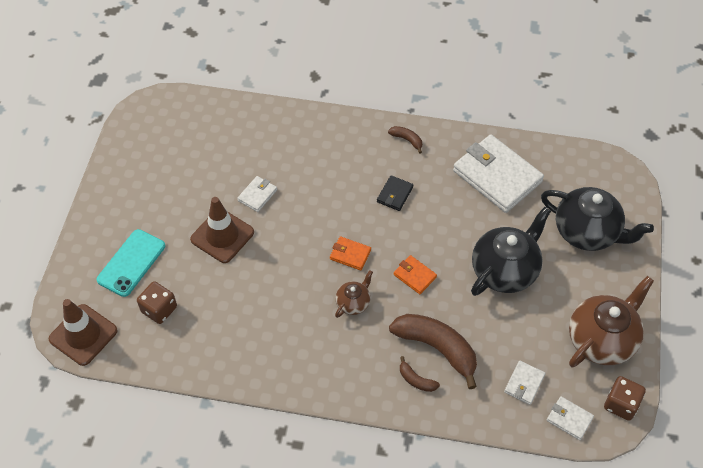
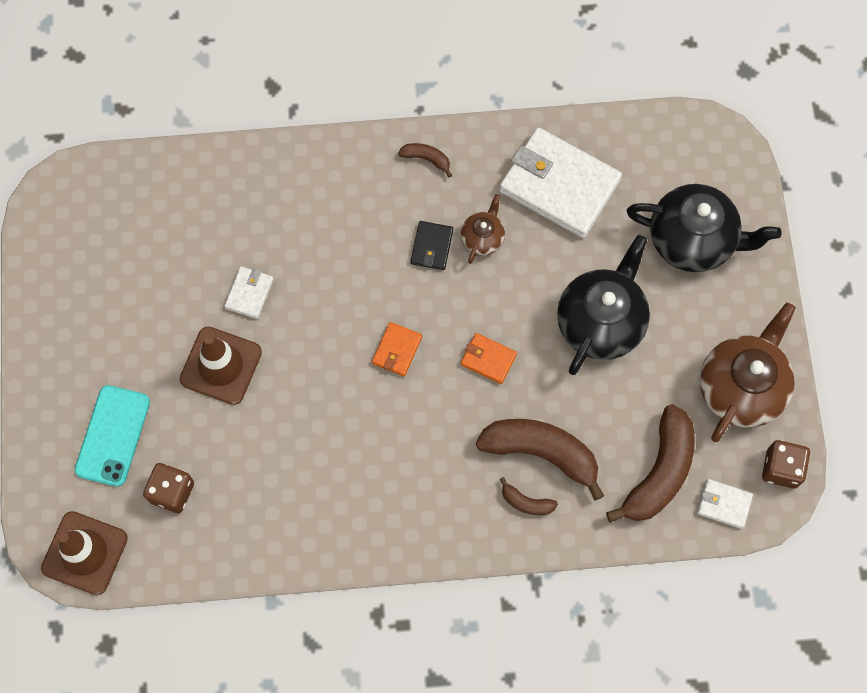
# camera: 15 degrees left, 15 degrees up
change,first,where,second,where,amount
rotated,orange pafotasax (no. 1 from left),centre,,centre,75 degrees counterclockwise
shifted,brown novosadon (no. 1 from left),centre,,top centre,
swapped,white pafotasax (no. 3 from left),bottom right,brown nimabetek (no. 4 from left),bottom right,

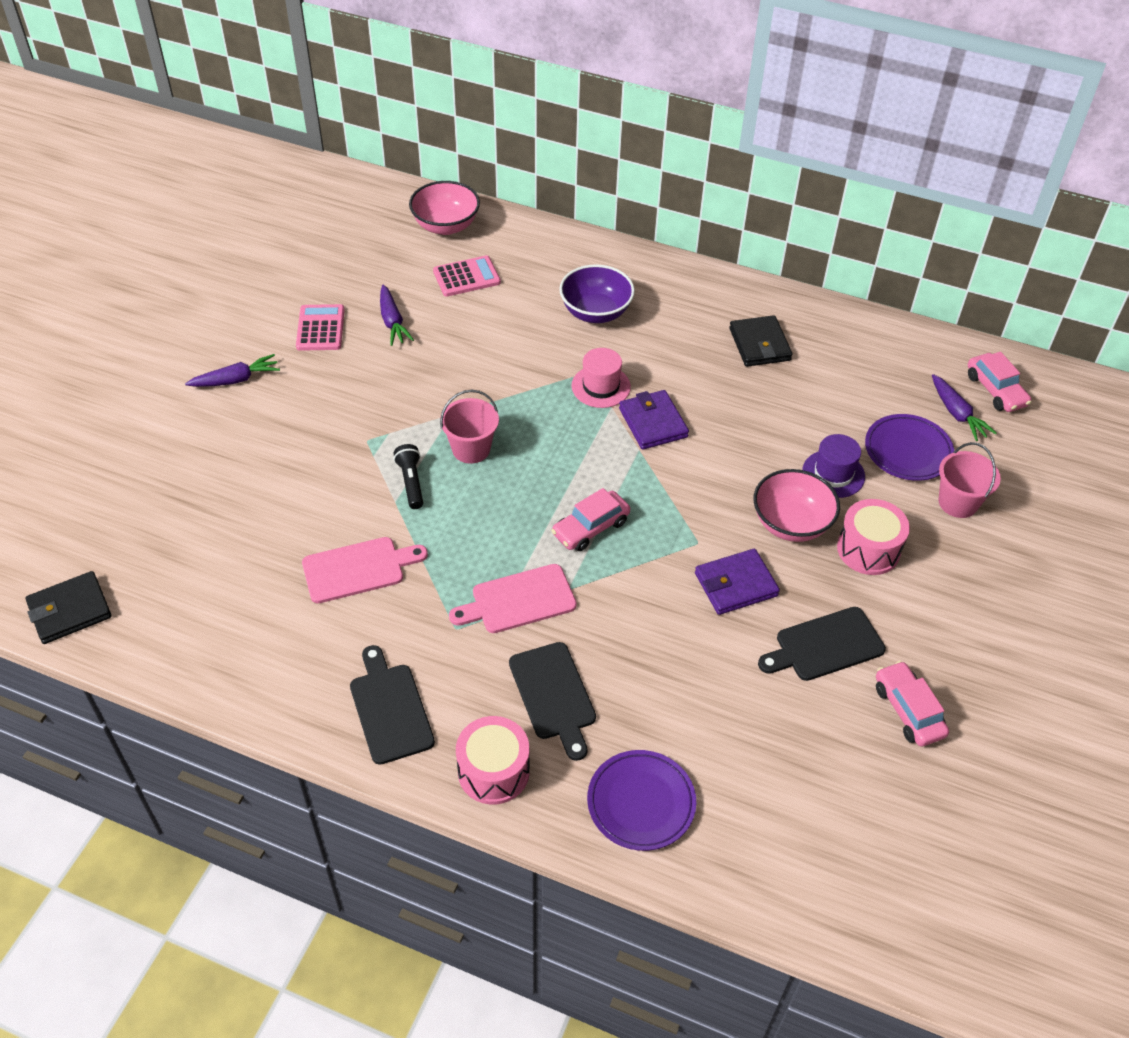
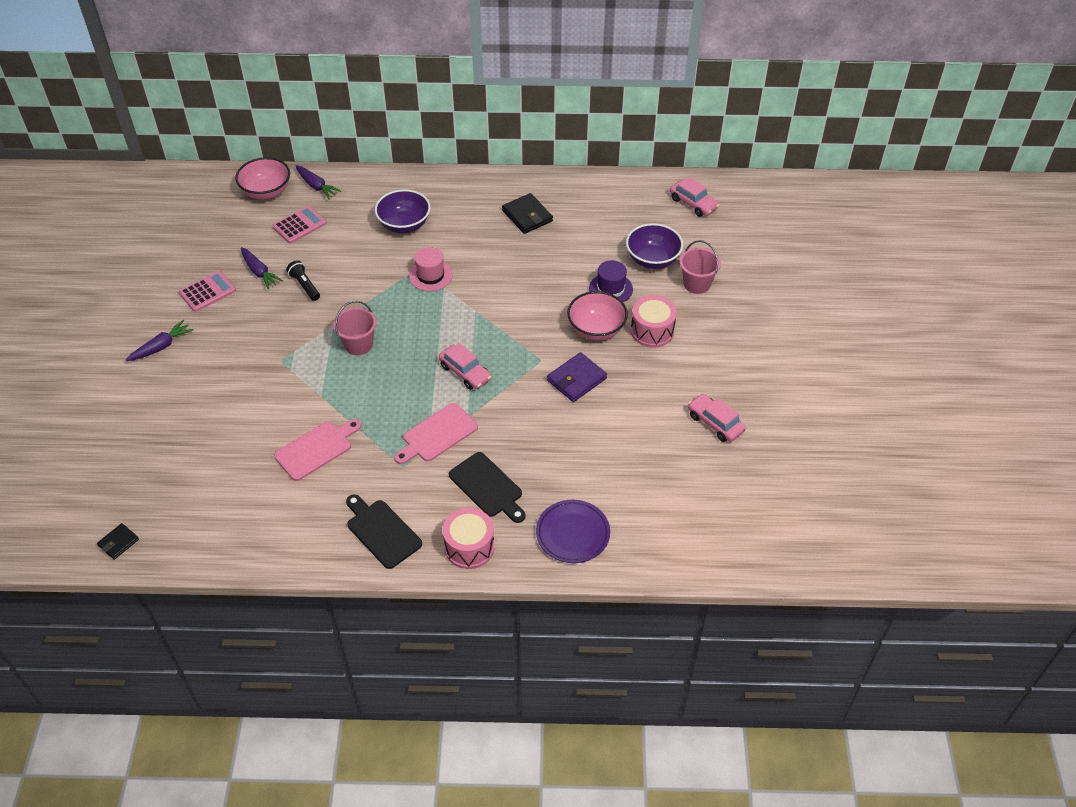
# camera: 20 degrees left, 0 degrees up
change,first,where,second,where,amount
scaled,black pafotasax (no. 1 from left),middle left,,bottom left,x0.60
rotated,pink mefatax (no. 1 from left),top left,,middle left,75 degrees clockwise
shifted,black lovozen,centre,,middle left,
rotated,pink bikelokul (no. 1 from left),centre,,centre,75 degrees counterclockwise
gone,purple pafotasax (no. 1 from left),centre,,,
gone,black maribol (no. 3 from left),middle right,,,
swapped,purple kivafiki (no. 2 from left),middle right,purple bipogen (no. 2 from left),top centre,
shifted,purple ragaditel (no. 3 from left),middle right,,top left,

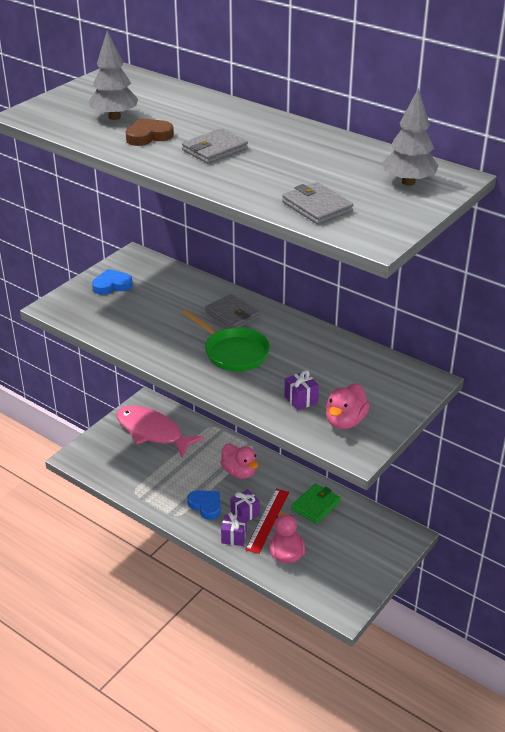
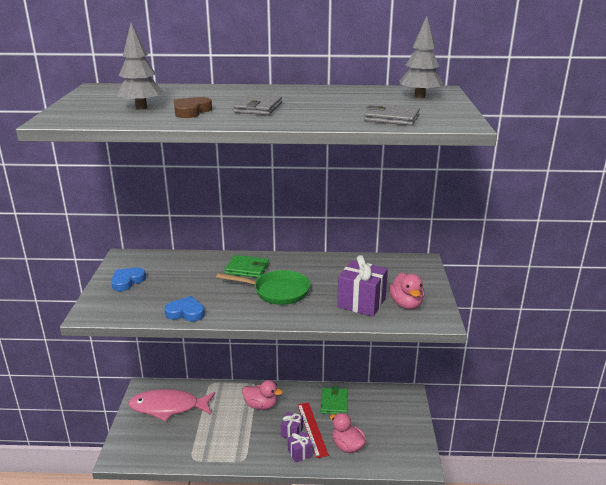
# camera: 35 degrees left, 10 degrees down
change,first,where,second,where,amount
shifted,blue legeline (no. 2 from left),bottom centre,,middle left,
repainted,grey pafotasax (no. 2 from left),centre,green pafotasax (no. 1 from left),centre,
scaled,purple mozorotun (no. 3 from left),centre,,centre,x1.80

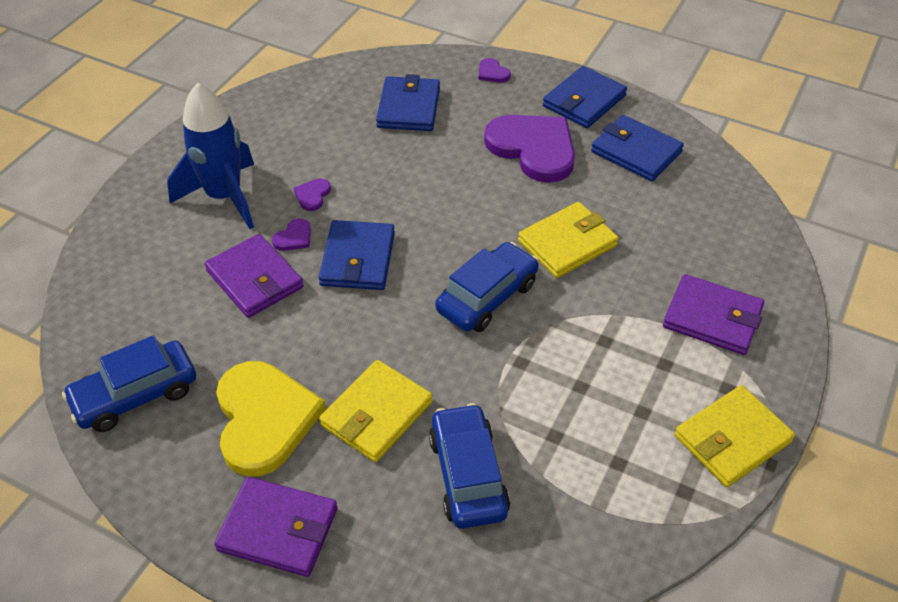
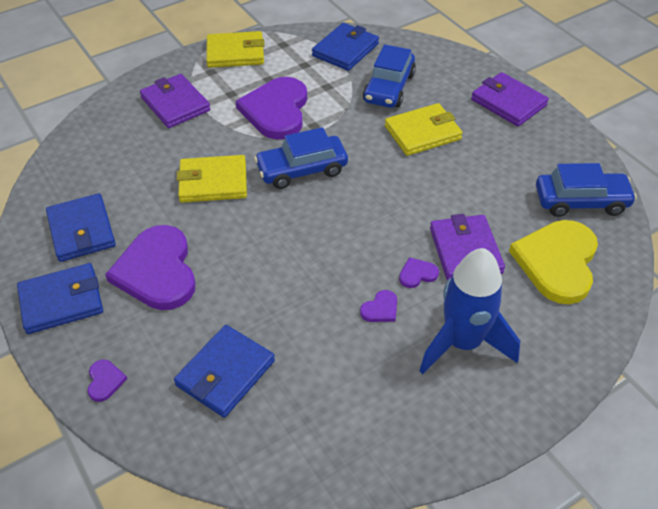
# camera: 150 degrees left, 0 degrees up
change,first,where,second,where,amount
shifted,yellow legeline,bottom left,,middle right,
shifted,blue pafotasax (no. 1 from left in the first image),centre,blue pafotasax (no. 4 from left),top centre,
new,,,purple legeline (no. 3 from left),top centre,

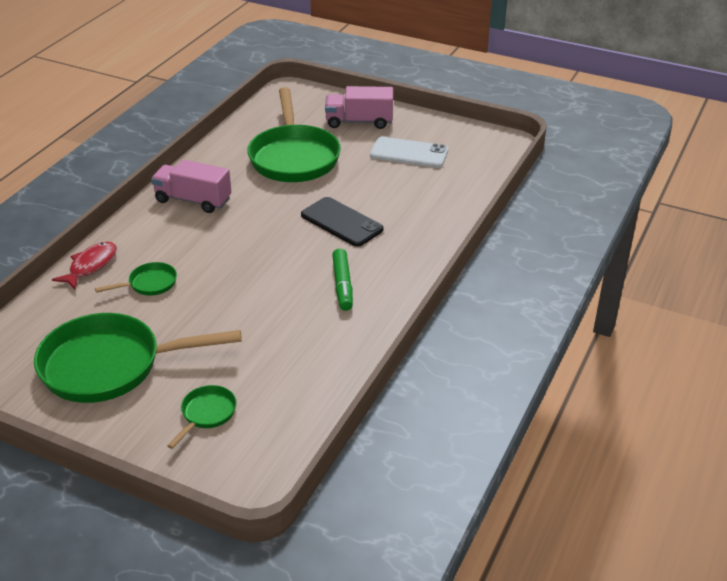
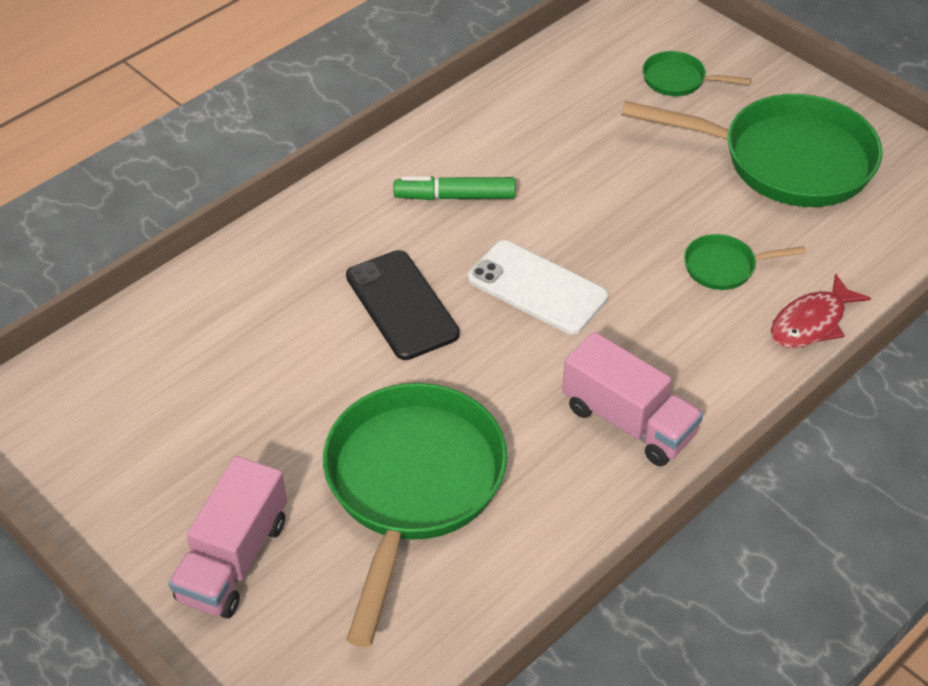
# camera: 160 degrees left, 10 degrees up
change,first,where,second,where,amount
rotated,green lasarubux (no. 3 from left in the first image),bottom left,green lasarubux (no. 2 from left),top right,60 degrees clockwise
rotated,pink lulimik (no. 2 from left in the first image),top centre,pink lulimik (no. 1 from left),bottom left,90 degrees clockwise
rotated,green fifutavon,centre,,top centre,105 degrees counterclockwise
shifted,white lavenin,top centre,,centre,

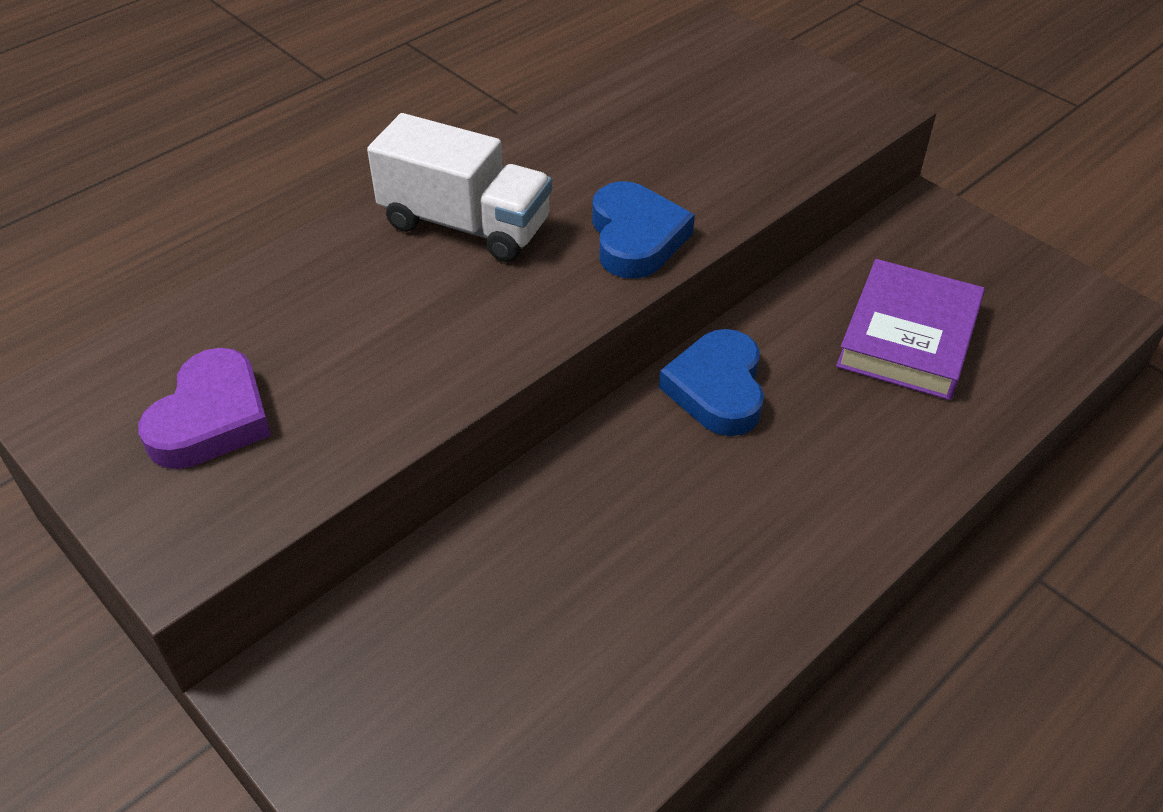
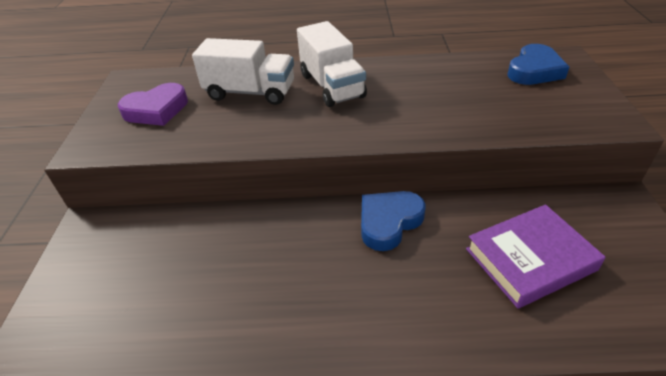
# camera: 45 degrees right, 5 degrees down
change,first,where,second,where,amount
shifted,blue legeline (no. 1 from left in the first image),top centre,blue legeline (no. 2 from left),top right,
new,,,white lulimik (no. 1 from left),top centre,

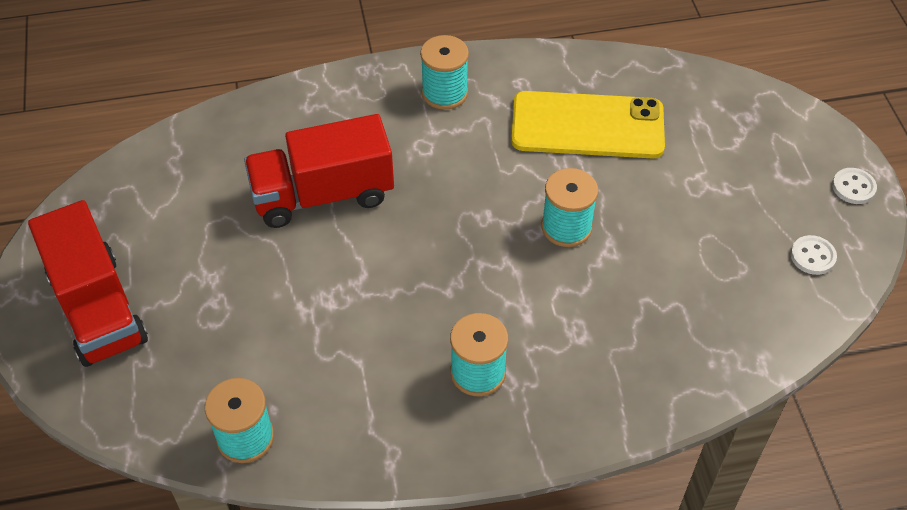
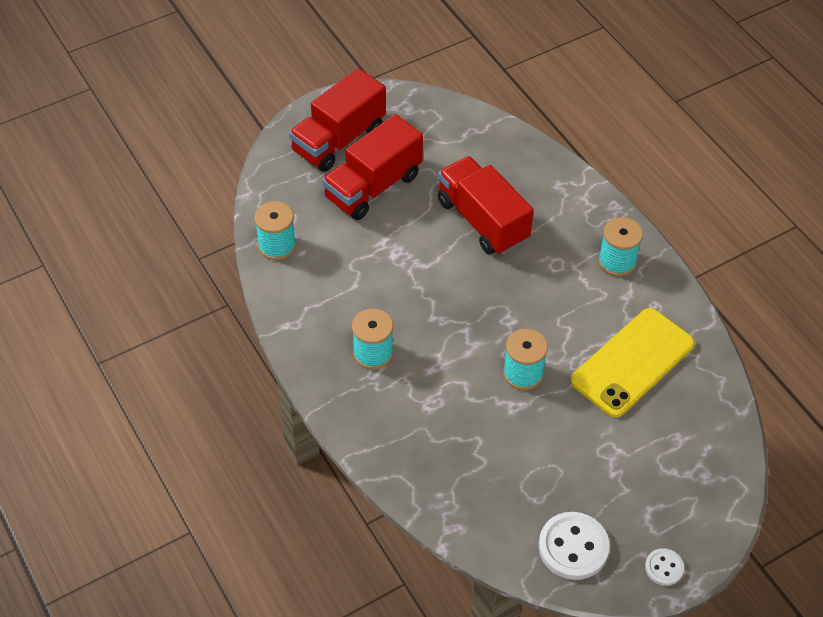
# camera: 70 degrees right, 0 degrees up
change,first,where,second,where,amount
rotated,yellow lavenin,top centre,,middle right,60 degrees clockwise
scaled,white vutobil (no. 1 from left),middle right,,bottom right,x1.85
new,,,red lulimik (no. 2 from left),top centre,

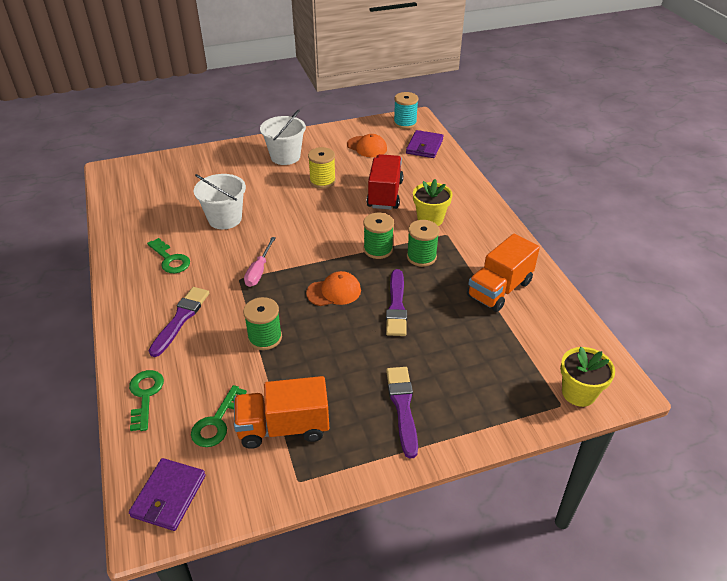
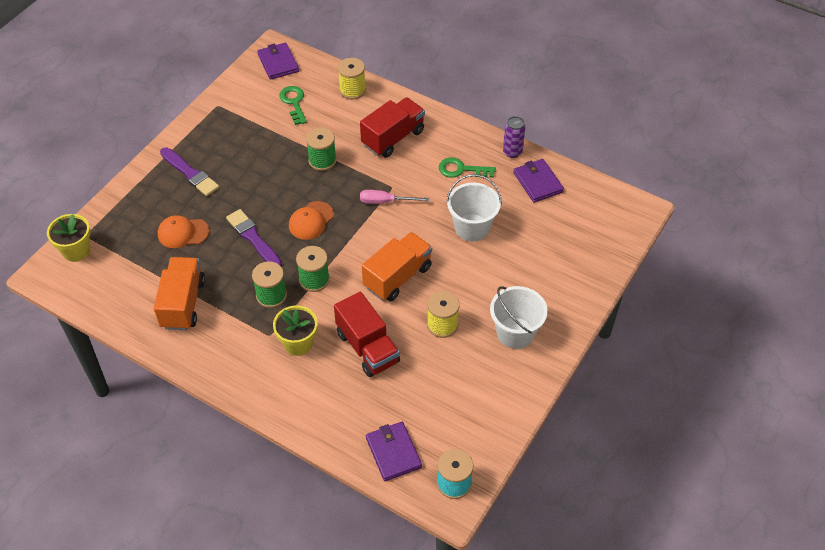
# camera: 140 degrees right, 10 degrees up
change,first,where,second,where,amount
swapped,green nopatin (no. 1 from left),bottom left,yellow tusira (no. 1 from left),top centre,
swapped,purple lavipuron (no. 1 from left),middle left,red lulimik (no. 2 from left),top centre,
shifted,orange lulimik (no. 1 from left in the first image),bottom centre,orange lulimik (no. 2 from left),centre,
rotated,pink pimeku,centre,,centre,60 degrees counterclockwise
shifted,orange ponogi (no. 2 from left in the first image),top centre,orange ponogi (no. 1 from left),middle left,
new,,,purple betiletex,top centre,
new,,,purple pafotasax (no. 3 from left),top centre,

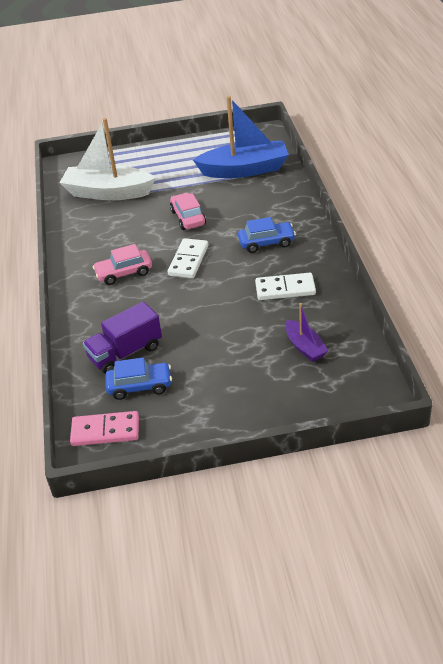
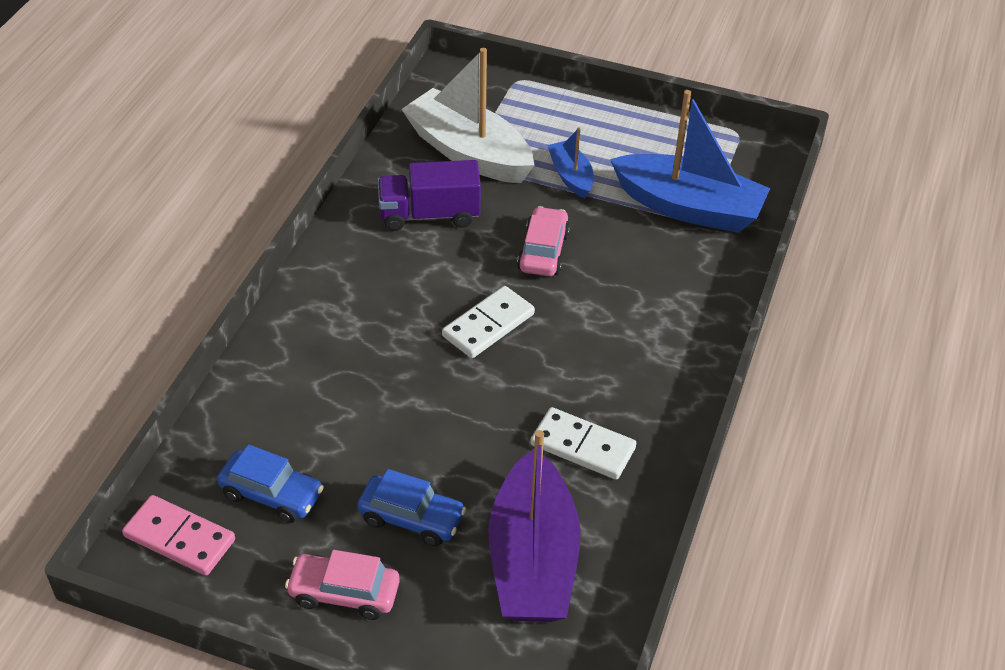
# camera: 25 degrees right, 5 degrees up
change,first,where,second,where,amount
shifted,purple lulimik,middle left,,top centre,
shifted,pink bikelokul (no. 1 from left),middle left,,bottom centre,
shifted,blue bikelokul (no. 2 from left),centre,,bottom centre,
scaled,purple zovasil,middle right,,bottom centre,x1.99
new,,,blue zovasil (no. 1 from left),top centre,

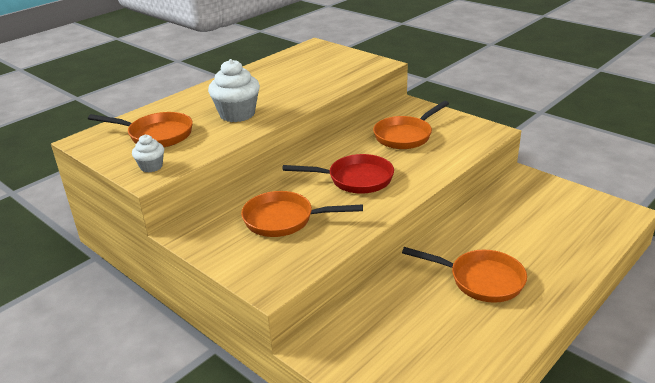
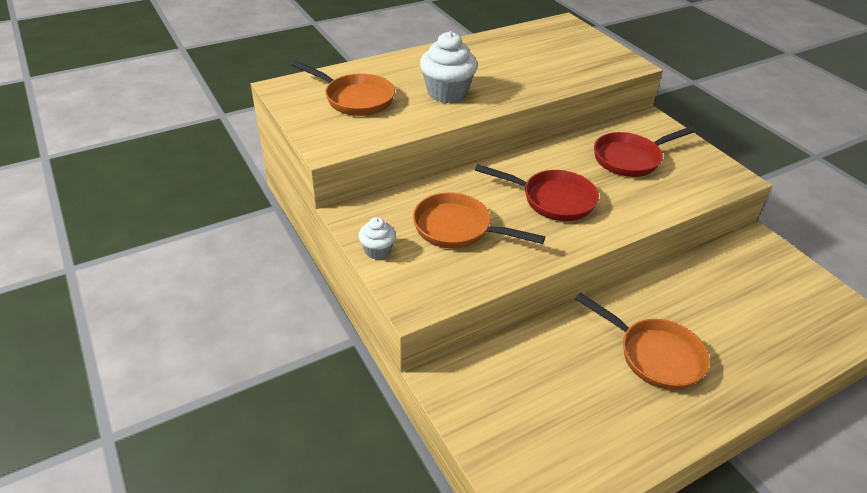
# camera: 15 degrees right, 10 degrees up
change,first,where,second,where,amount
shifted,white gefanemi (no. 1 from left),middle left,,centre,
repainted,orange lasarubux (no. 3 from left),top centre,red lasarubux (no. 2 from left),top right,

